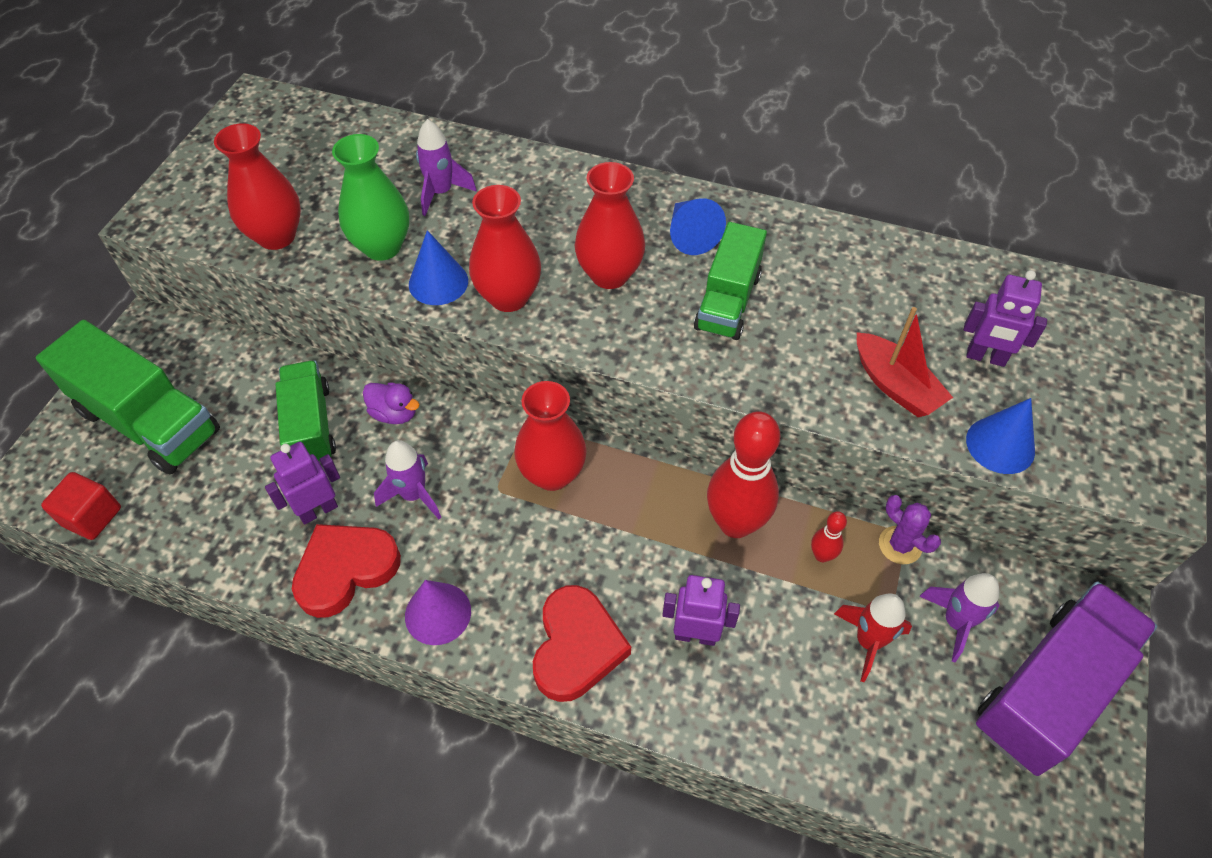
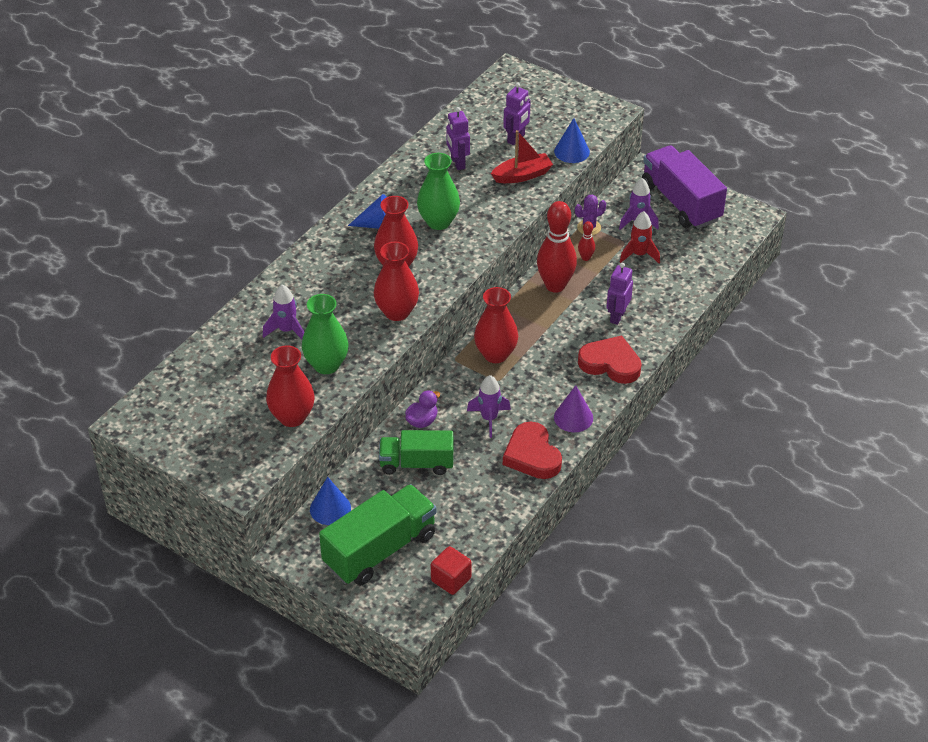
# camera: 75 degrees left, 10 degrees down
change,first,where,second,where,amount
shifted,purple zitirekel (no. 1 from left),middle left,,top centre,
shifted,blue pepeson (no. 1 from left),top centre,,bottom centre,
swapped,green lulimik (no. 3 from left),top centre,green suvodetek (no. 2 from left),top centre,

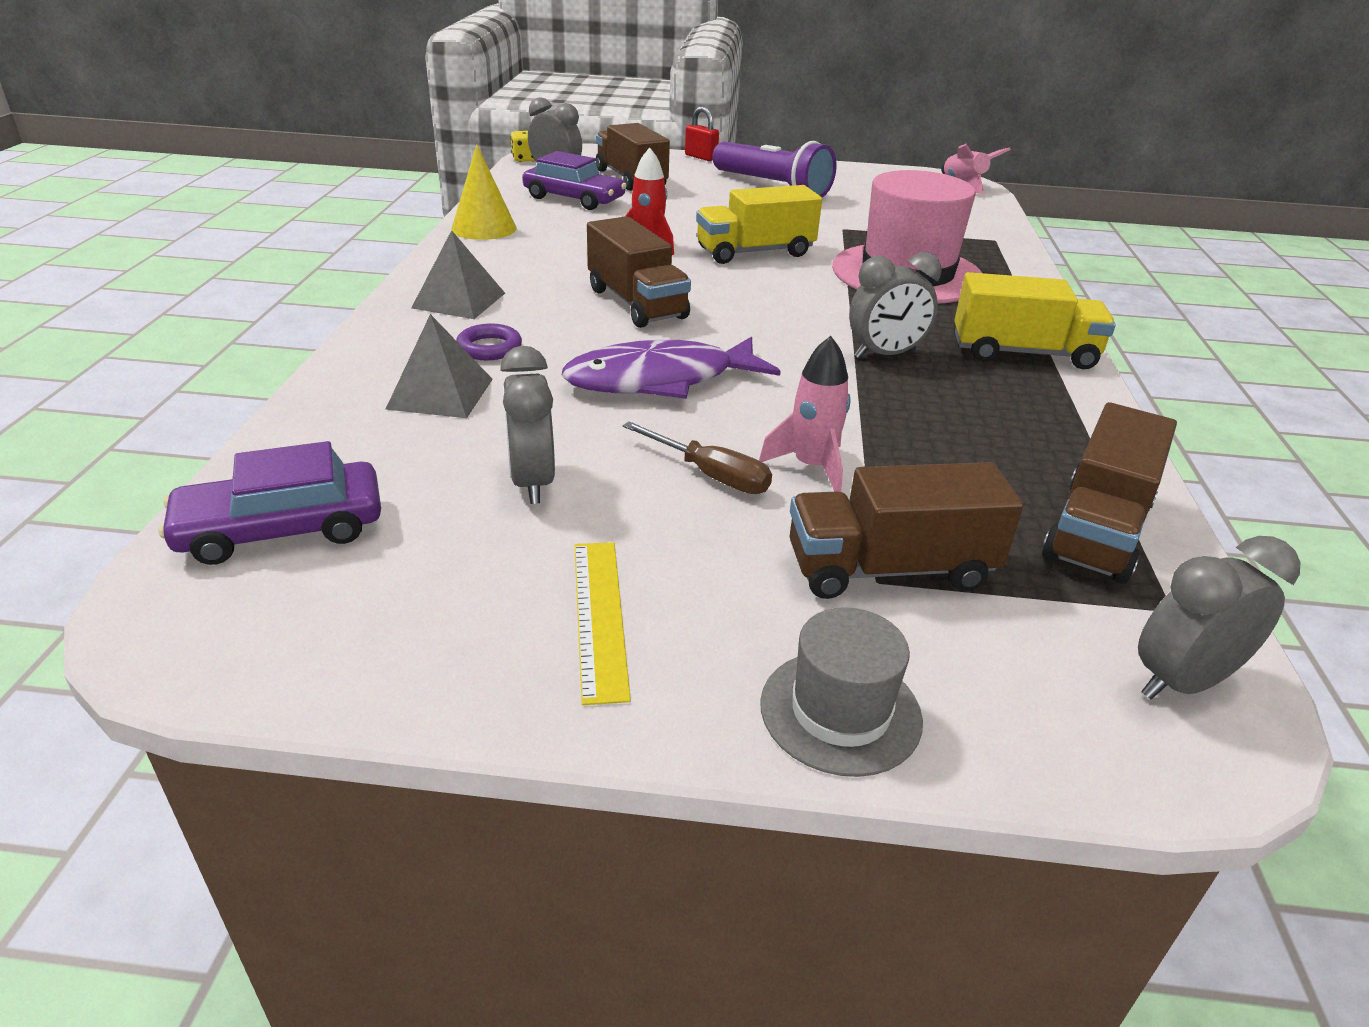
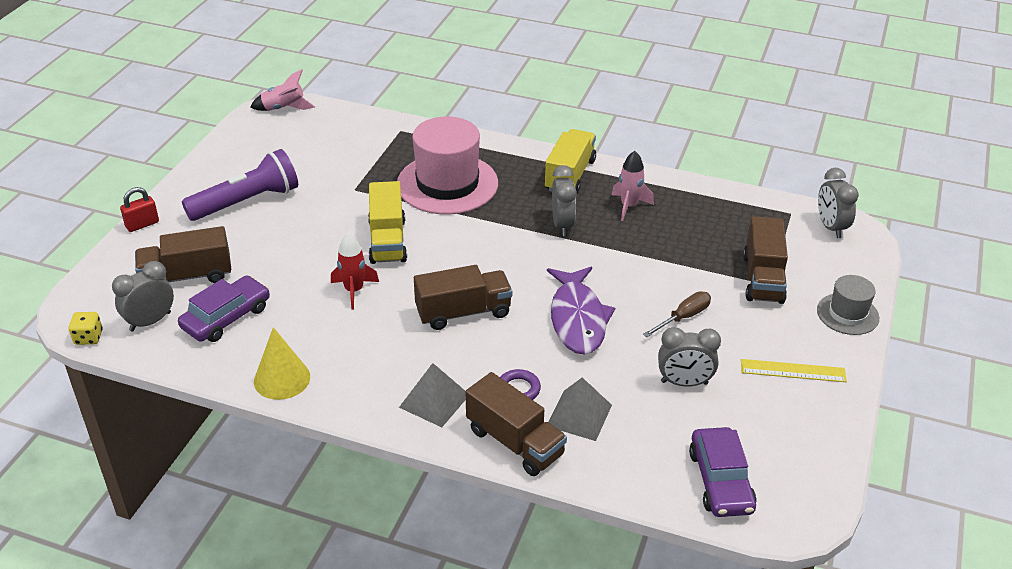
# camera: 75 degrees left, 5 degrees up
change,first,where,second,where,amount
shifted,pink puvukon (no. 1 from left in the first image),centre,pink puvukon (no. 2 from left),top centre,
shifted,brown lulimik (no. 4 from left in the first image),middle right,brown lulimik (no. 3 from left),bottom centre,

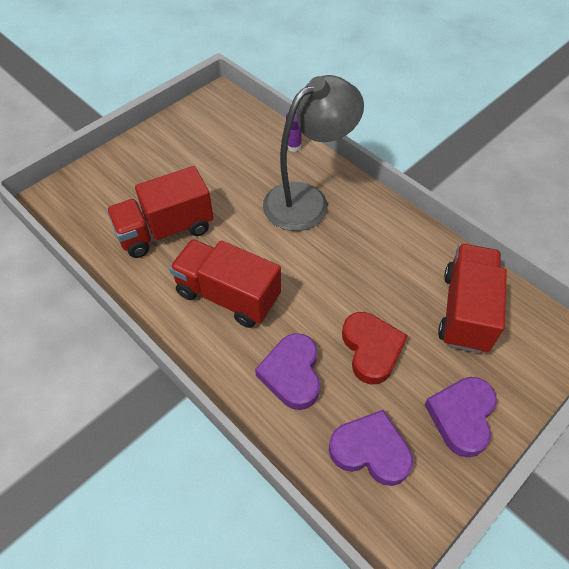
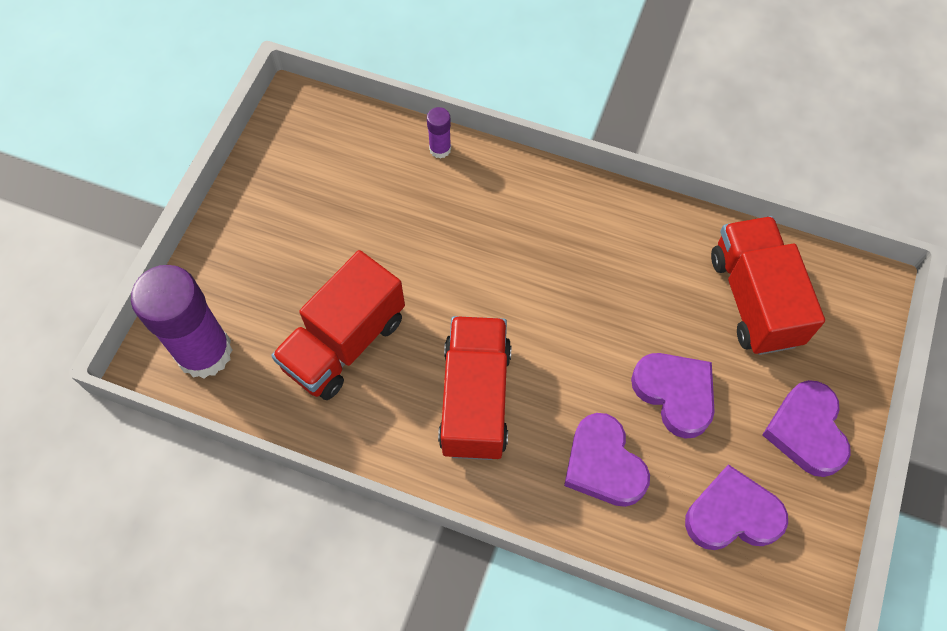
# camera: 25 degrees left, 10 degrees up
change,first,where,second,where,amount
rotated,red lulimik (no. 2 from left),centre,,centre,90 degrees clockwise
gone,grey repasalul,top centre,,,
repainted,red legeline,centre,purple legeline (no. 2 from left),middle right,
new,,,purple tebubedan (no. 1 from left),middle left,

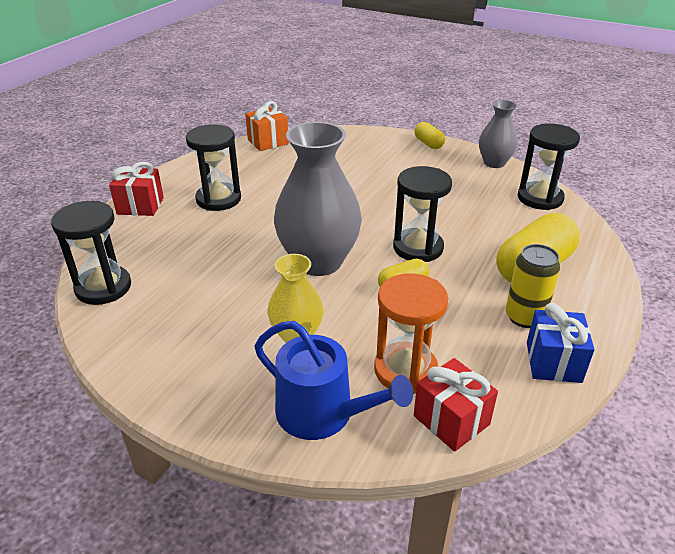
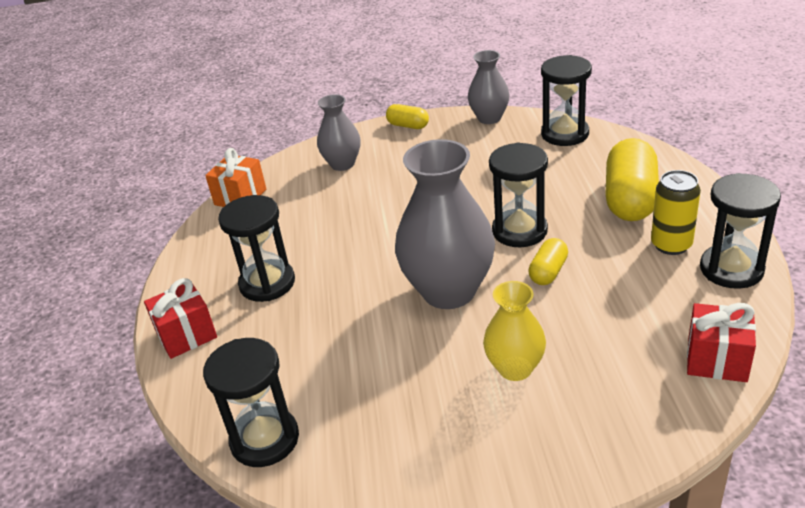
# camera: 30 degrees left, 0 degrees up
change,first,where,second,where,amount
gone,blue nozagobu,bottom centre,,,
gone,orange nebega,centre,,,
swapped,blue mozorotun,middle right,black nebega (no. 5 from left),middle right,
new,,,grey suvodetek (no. 1 from left),top centre,

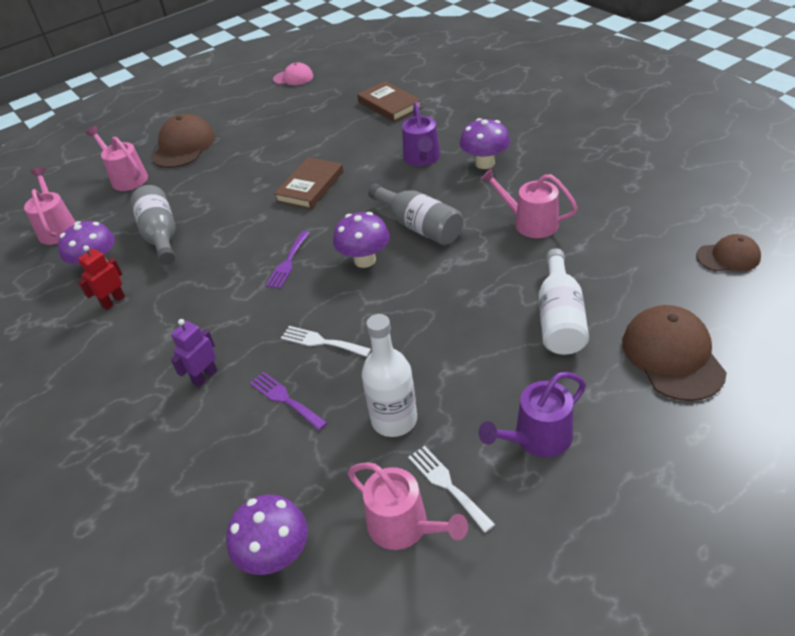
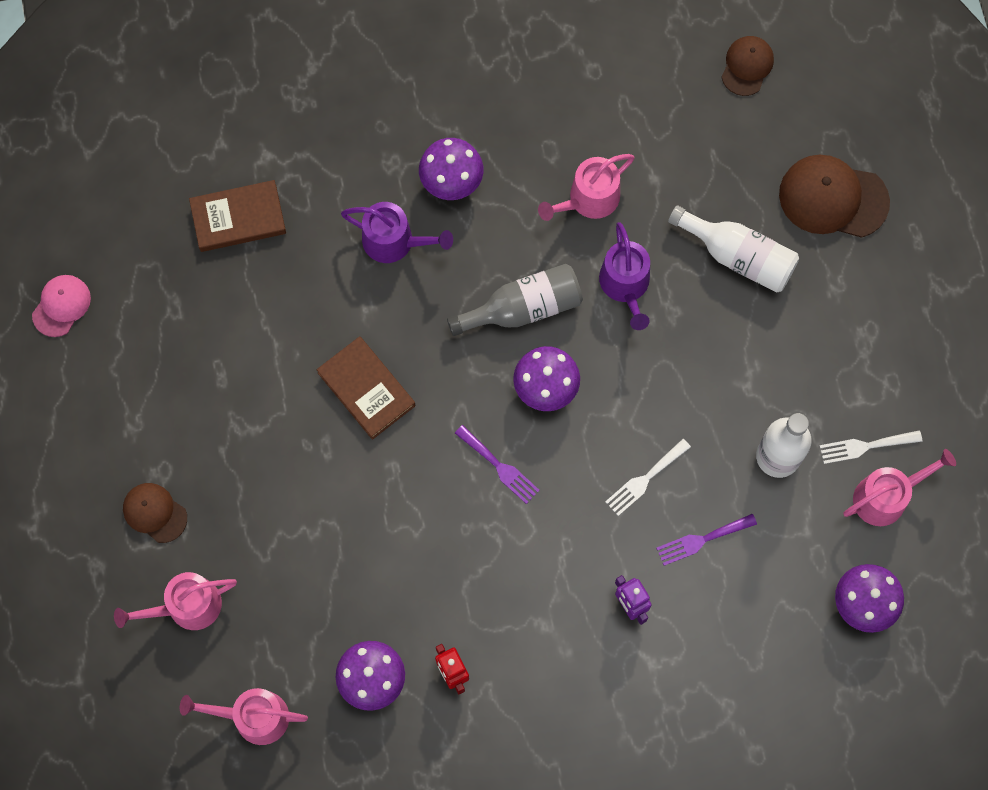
# camera: 70 degrees left, 30 degrees up
change,first,where,second,where,amount
gone,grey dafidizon (no. 1 from left),middle left,,,
scaled,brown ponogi (no. 1 from left),top left,,middle left,x0.59
shifted,purple nozagobu (no. 2 from left),middle right,,centre,

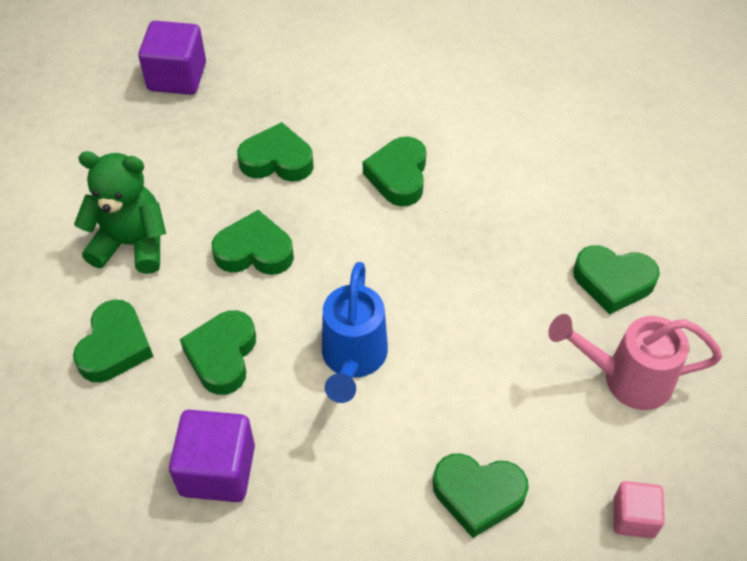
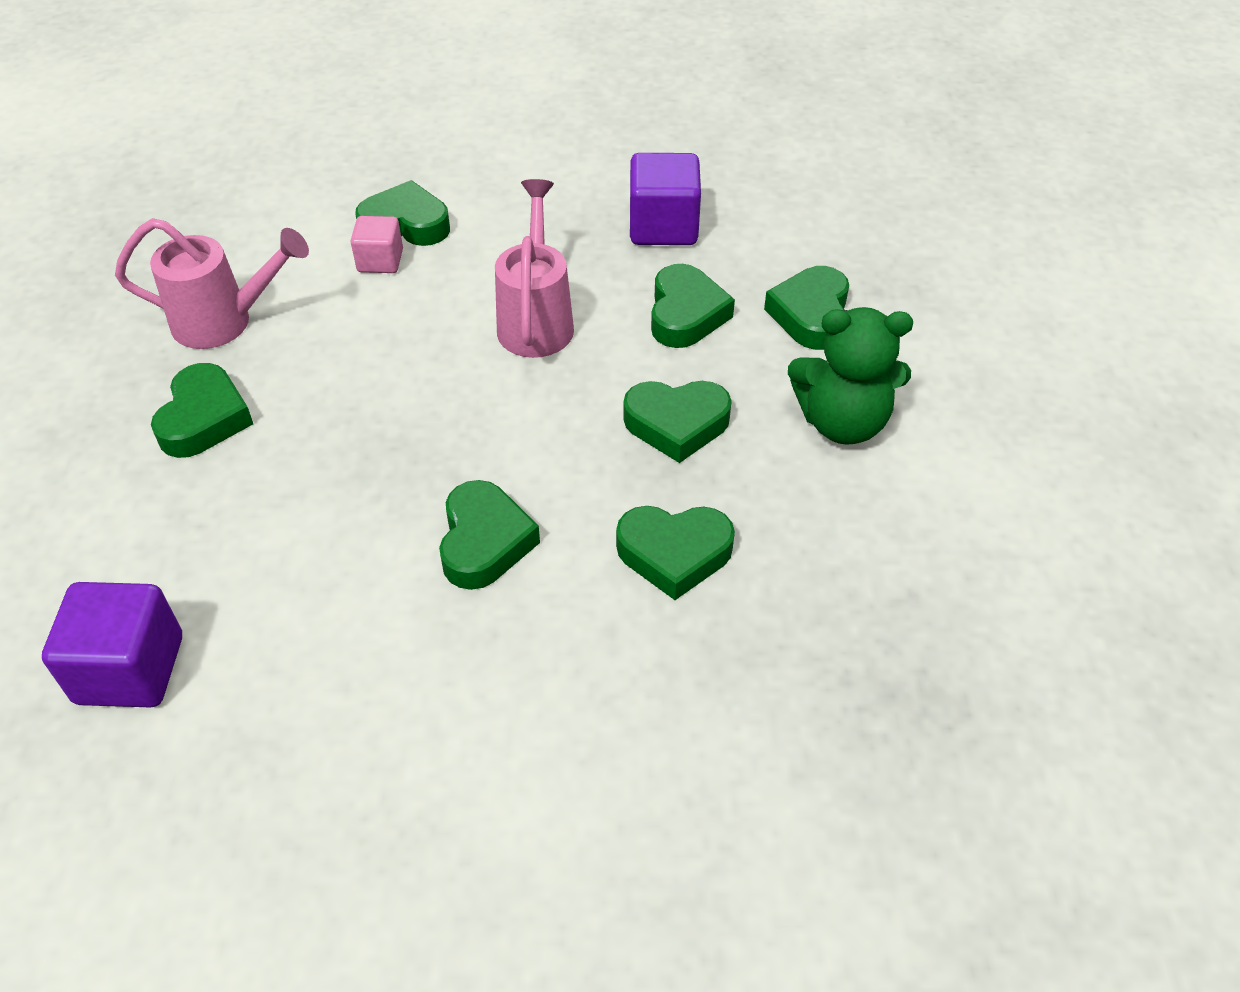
# camera: 175 degrees right, 5 degrees down
change,first,where,second,where,amount
shifted,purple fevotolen (no. 1 from left),top left,,middle left,
repainted,blue nozagobu,centre,pink nozagobu (no. 2 from left),top centre,
rotated,green legeline (no. 7 from left in the first image),middle right,green legeline (no. 1 from left),middle left,90 degrees clockwise
shifted,pink fevotolen,bottom right,,top left,

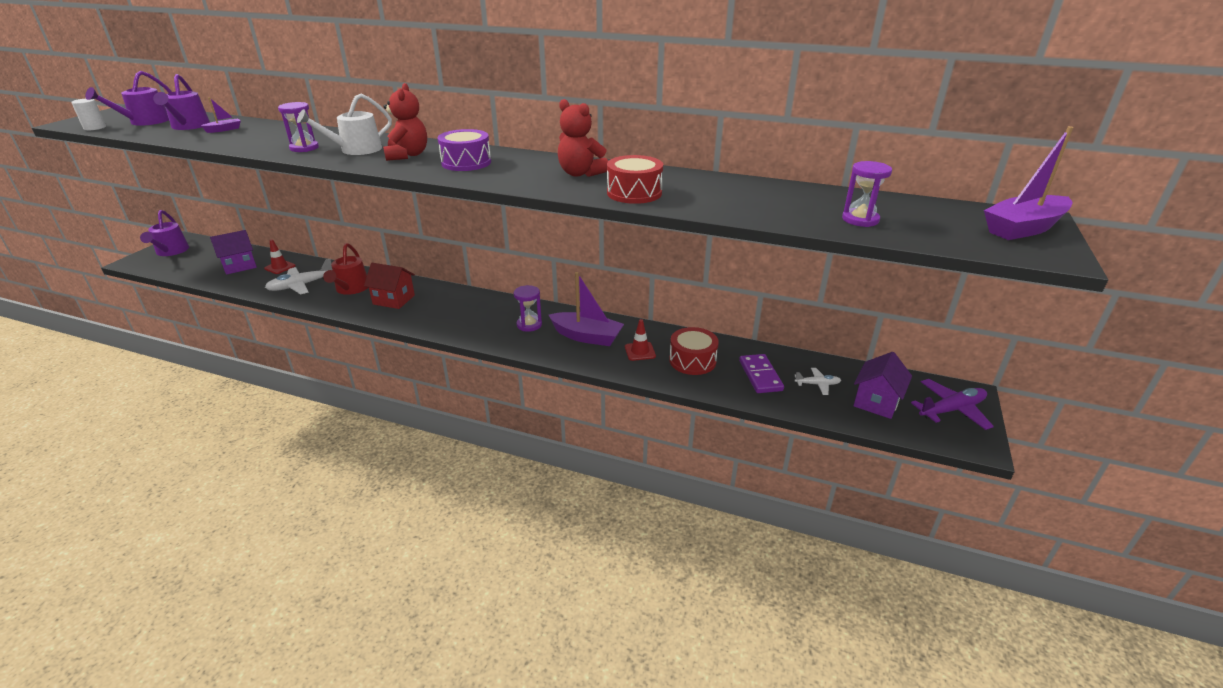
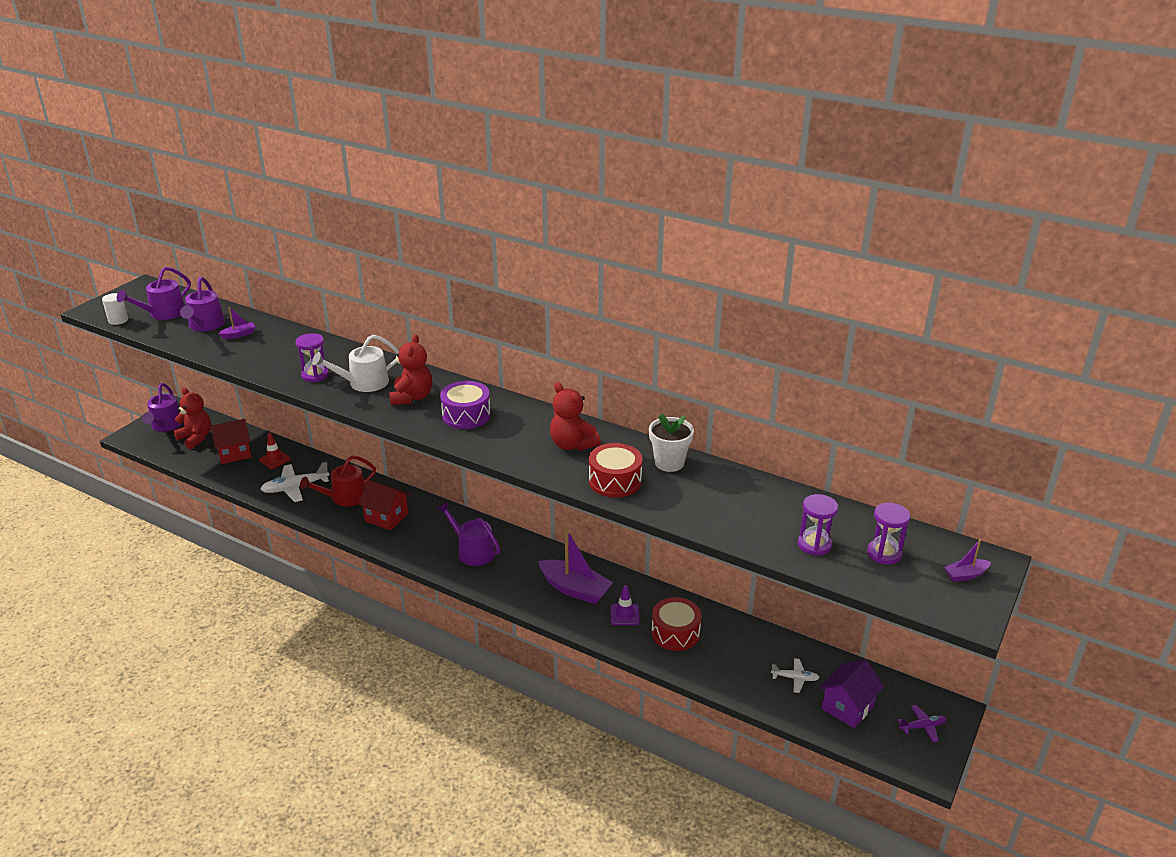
# camera: 10 degrees right, 0 degrees up
change,first,where,second,where,amount
repainted,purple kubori (no. 1 from left),middle left,red kubori (no. 1 from left),middle left,
rotated,red nozagobu,middle left,,middle left,45 degrees clockwise
shifted,purple nebega (no. 2 from left in the first image),centre,purple nebega (no. 3 from left),middle right,
repainted,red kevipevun (no. 2 from left),centre,purple kevipevun,bottom centre,
gone,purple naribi,centre,,,
scaled,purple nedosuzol,middle right,,bottom right,x0.57
scaled,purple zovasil (no. 3 from left),top right,,middle right,x0.47
new,,,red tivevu (no. 1 from left),middle left,
new,,,purple nozagobu (no. 4 from left),centre,
new,,,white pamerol,centre,

